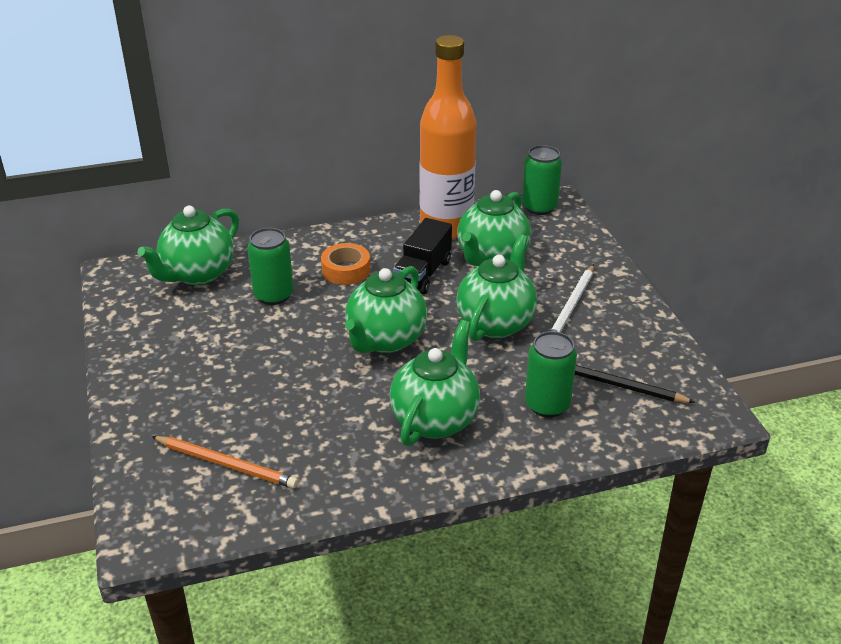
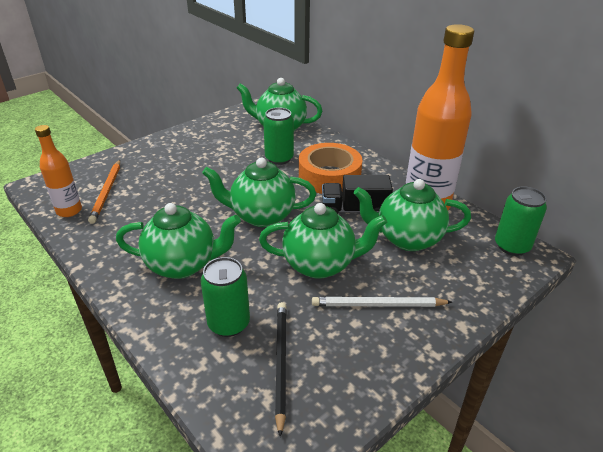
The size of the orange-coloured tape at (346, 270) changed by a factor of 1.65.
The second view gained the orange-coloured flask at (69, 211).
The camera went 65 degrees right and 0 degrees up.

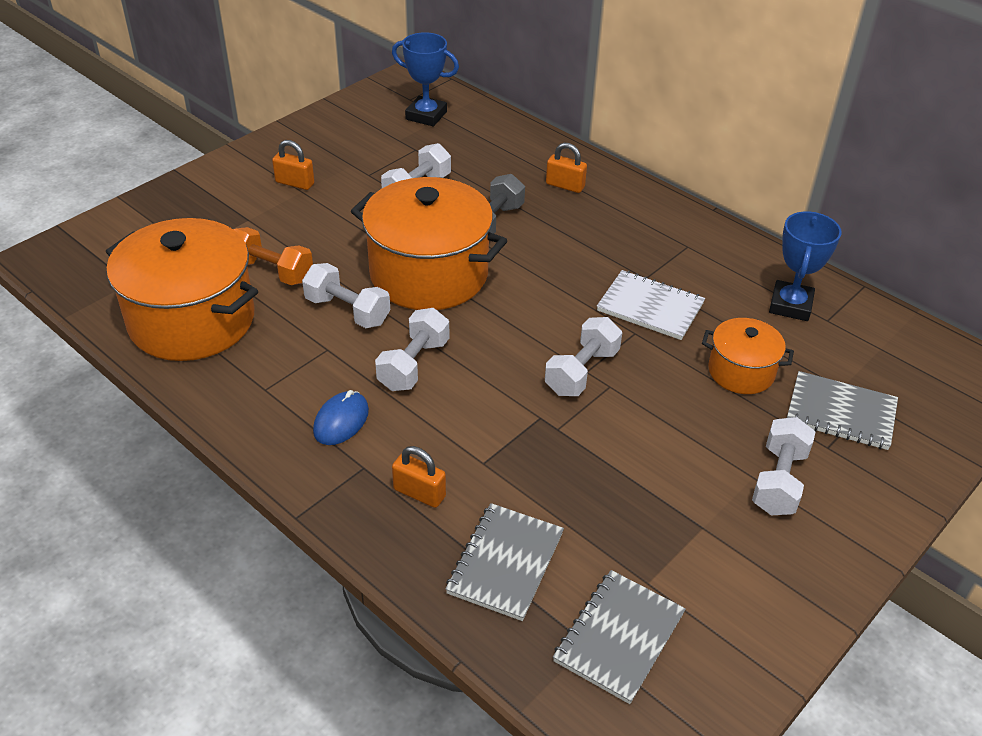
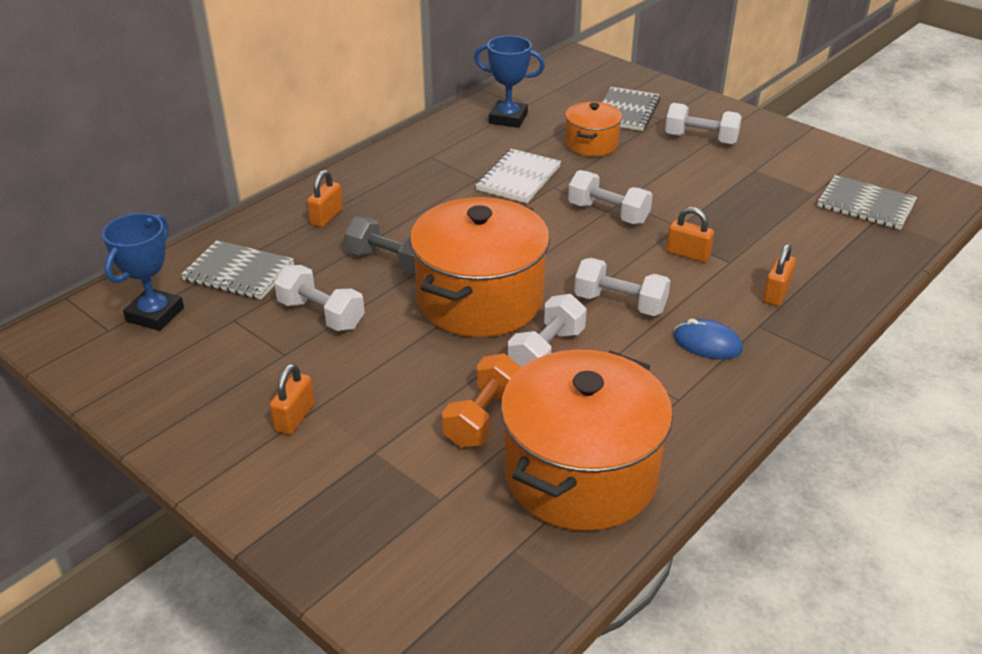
The ash-grey exercise book ended up elsewhere, having gone from (505, 563) to (239, 273).
The second view gained the orange-coloured padlock at (688, 254).
The camera went 90 degrees left and 5 degrees down.

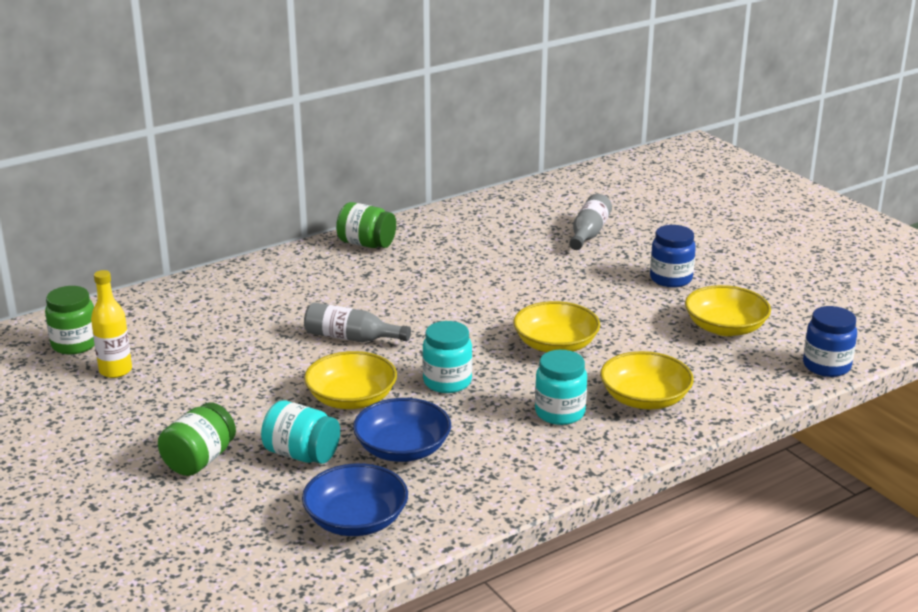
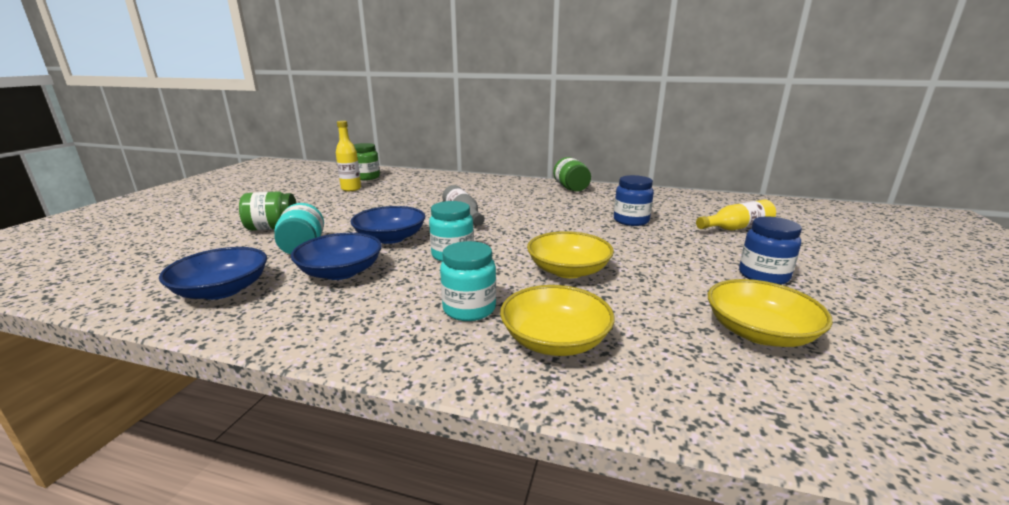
What was the yellow serving bowl at (351, 398) turned into the cobalt serving bowl at (390, 238).
What was the ash-grey flask at (588, 233) turned into the yellow flask at (736, 228).
The cobalt preserve jar ended up elsewhere, having gone from (826, 366) to (631, 221).
The camera went 50 degrees right and 5 degrees down.

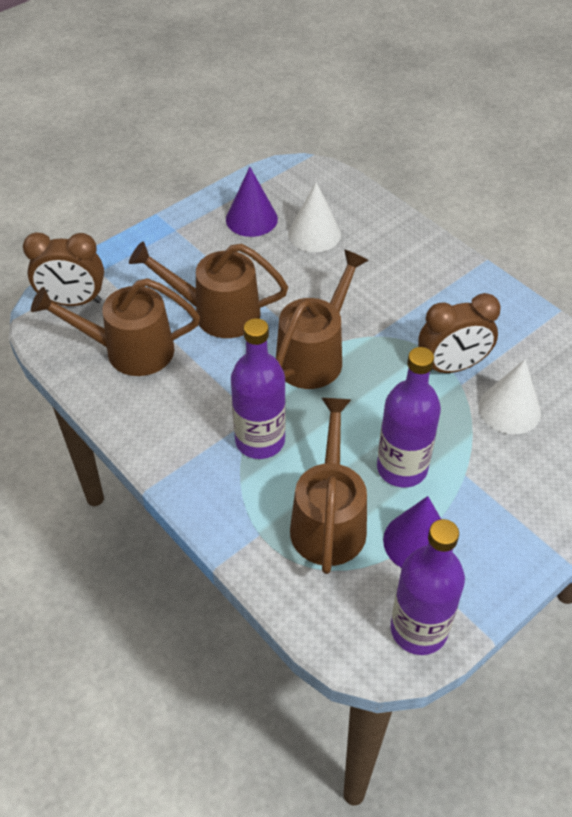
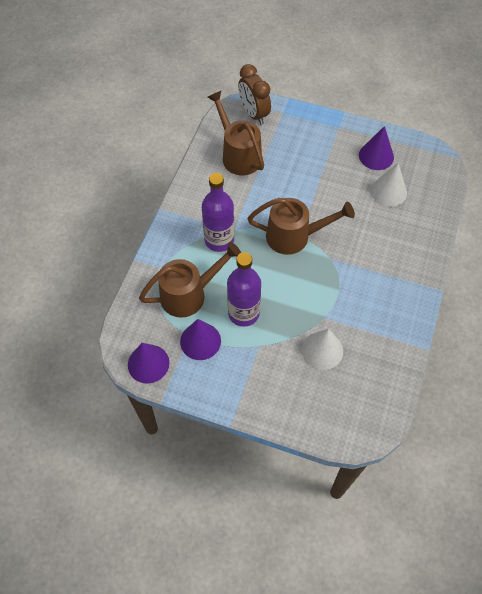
The second view lost the brown watering pot at (216, 313).
Where the royal purple flask stood at (418, 629), the royal purple cone came to stand at (148, 363).
The second view lost the brown bedside clock at (451, 366).
The camera went 60 degrees right and 10 degrees up.

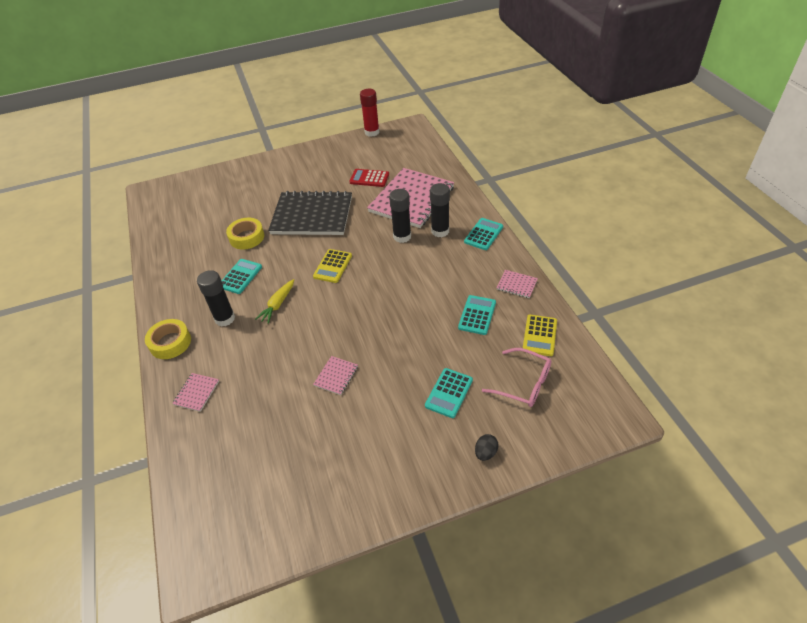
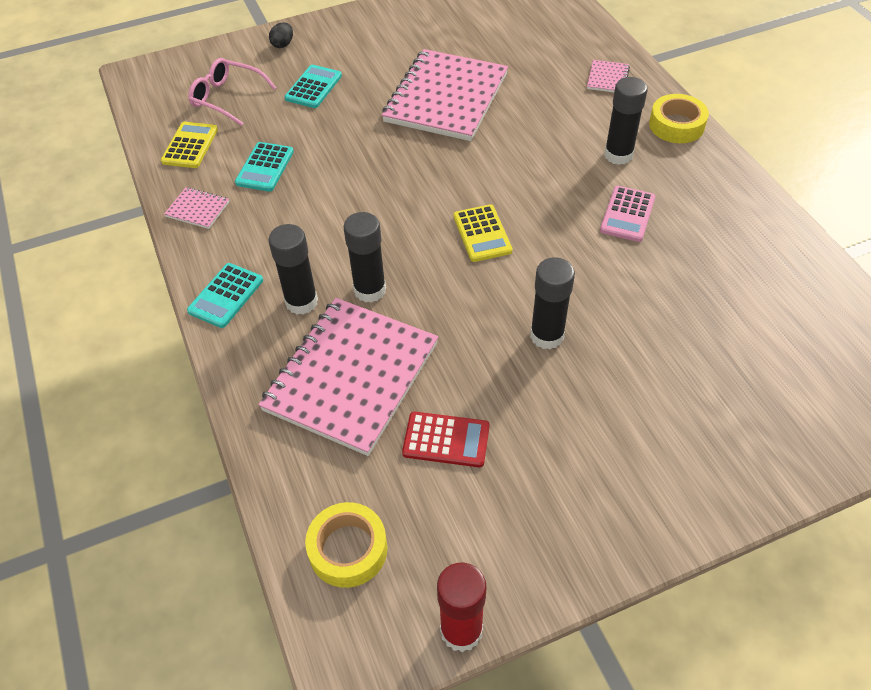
What was the teal adding machine at (240, 276) turned into the rose-pink adding machine at (627, 214).
The yellow tape ended up elsewhere, having gone from (246, 237) to (348, 549).
The second view lost the yellow toy carrot at (278, 304).
Where the black exercise book stood at (312, 215), the black stick of glue came to stand at (547, 336).
The yellow adding machine at (332, 266) ended up facing another way, 150 degrees clockwise from before.
The size of the rose-pink exercise book at (336, 376) changed by a factor of 2.50.
The camera went 175 degrees right and 5 degrees up.

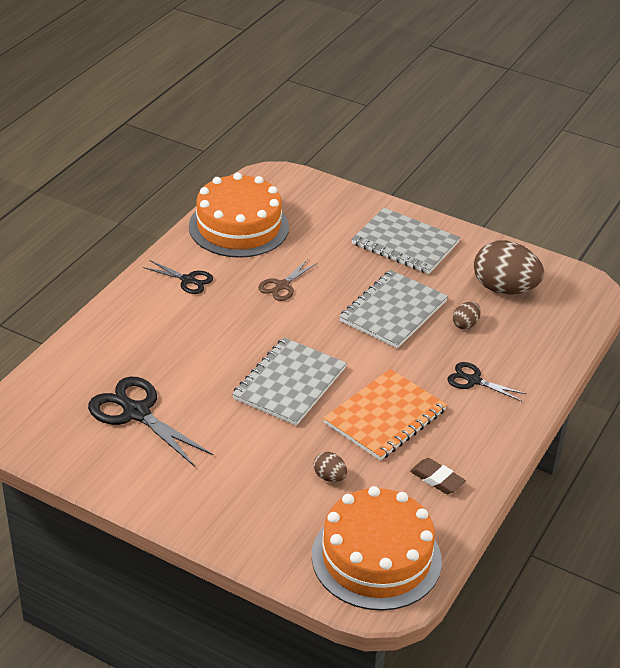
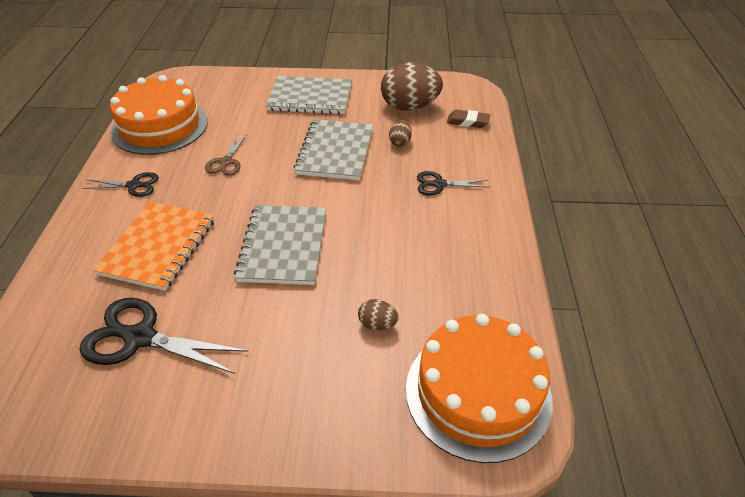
The orange-coloured exercise book ended up elsewhere, having gone from (385, 417) to (158, 247).
The brown pencil eraser ended up elsewhere, having gone from (437, 479) to (467, 122).
The camera went 25 degrees left and 5 degrees up.

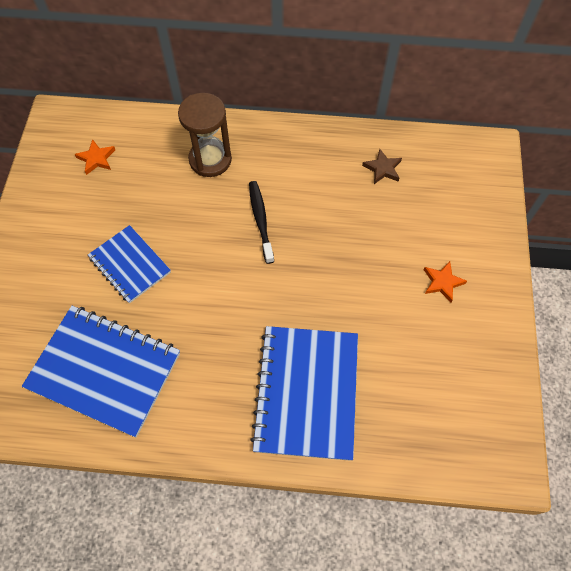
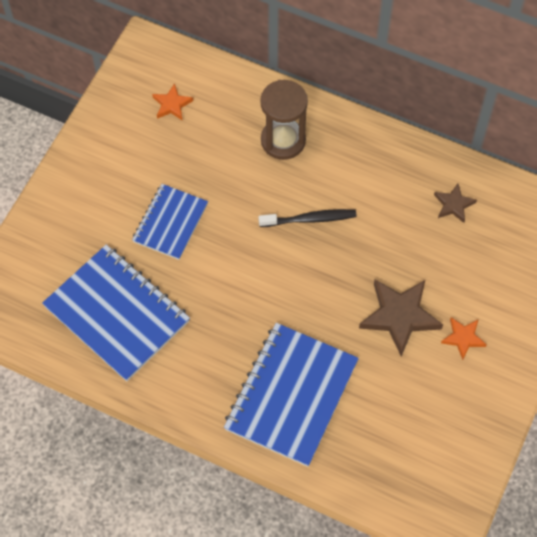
The cobalt exercise book at (130, 265) ended up facing another way, 45 degrees clockwise from before.
The black dental brush at (260, 220) ended up facing another way, 75 degrees clockwise from before.
The second view gained the brown star shape at (399, 316).
The camera went 20 degrees right and 0 degrees up.

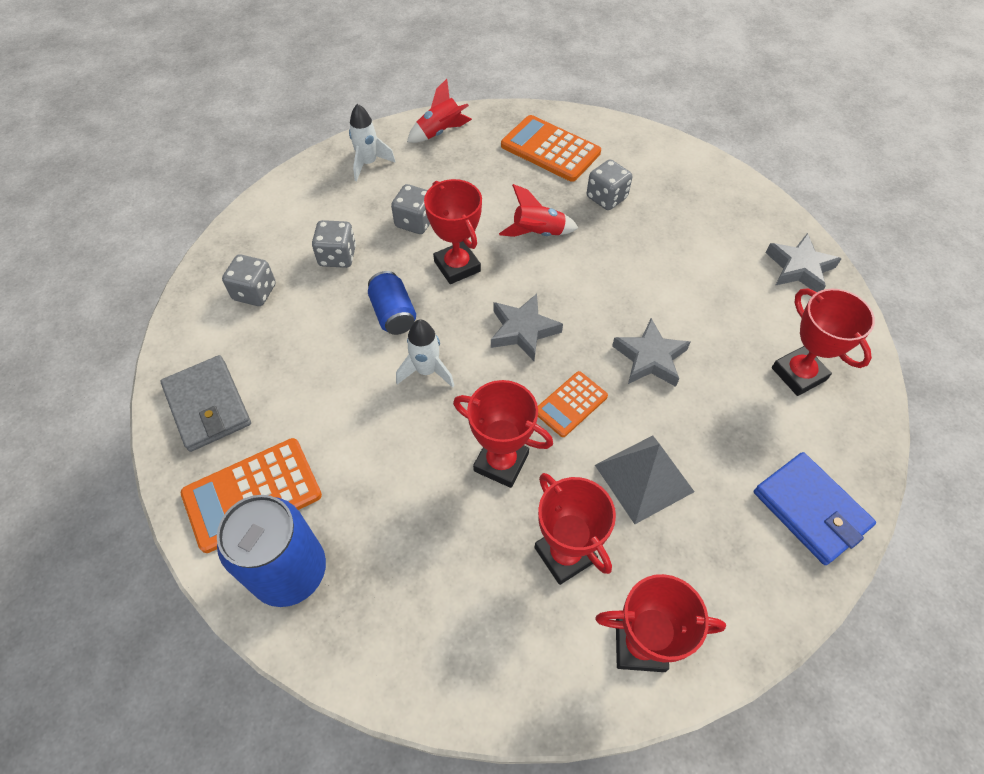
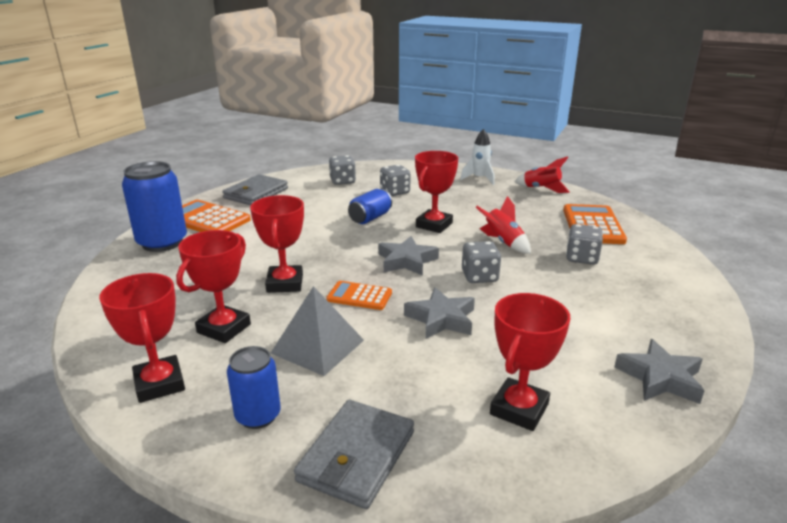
The ash-grey die ended up elsewhere, having gone from (415, 222) to (479, 276).
The second view lost the white spaceship at (426, 371).
What was the cobalt wallet at (810, 510) turned into the ash-grey wallet at (356, 456).
The second view gained the cobalt tin at (258, 416).
The camera went 60 degrees right and 30 degrees down.

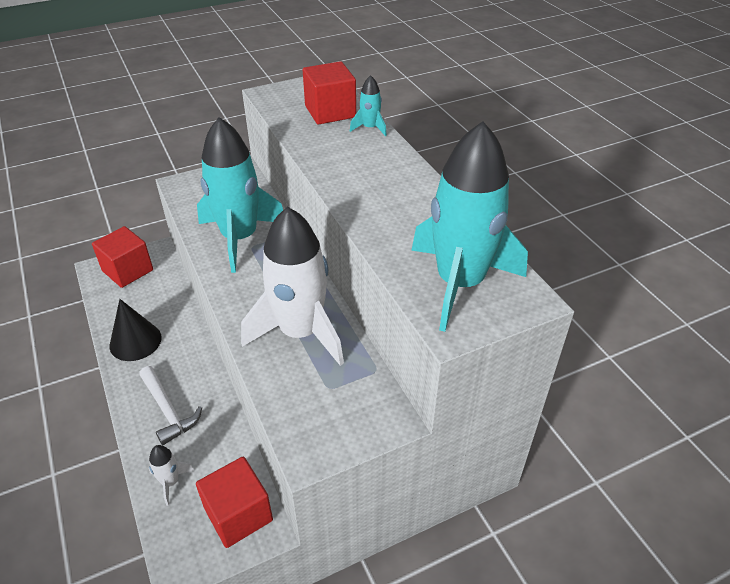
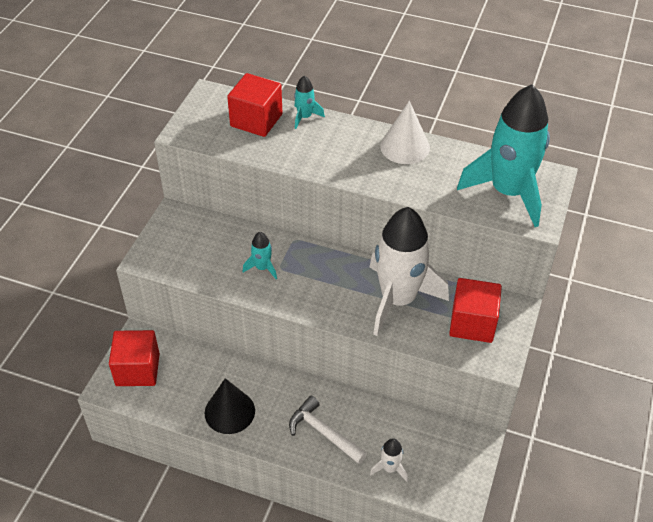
The white carpenter's hammer at (168, 410) ended up facing another way, 150 degrees counterclockwise from before.
The scarlet cube ended up elsewhere, having gone from (238, 514) to (472, 323).
The size of the teal spaceship at (240, 238) changed by a factor of 0.41.
The second view gained the white cone at (405, 147).
The camera went 45 degrees left and 5 degrees up.

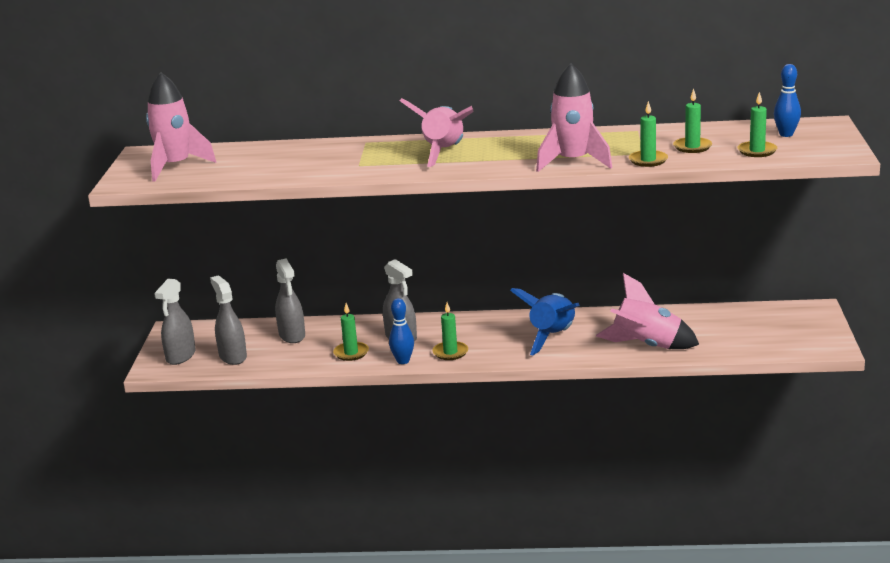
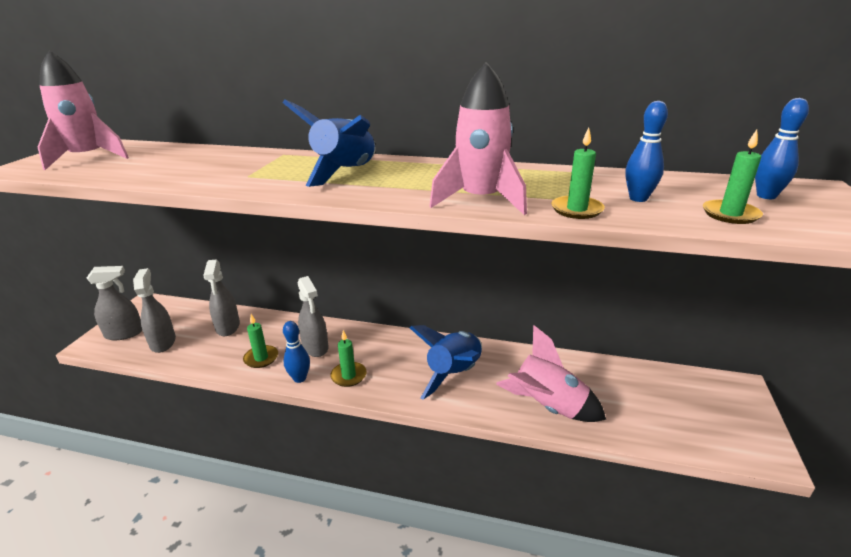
The ash-grey sprayer at (180, 356) ended up facing another way, 135 degrees counterclockwise from before.
What was the rose-pink spaceship at (443, 153) turned into the cobalt spaceship at (345, 173).
Where the leaf-green wax candle stood at (692, 147), the cobalt tenpin came to stand at (638, 198).
The camera went 10 degrees right and 5 degrees up.

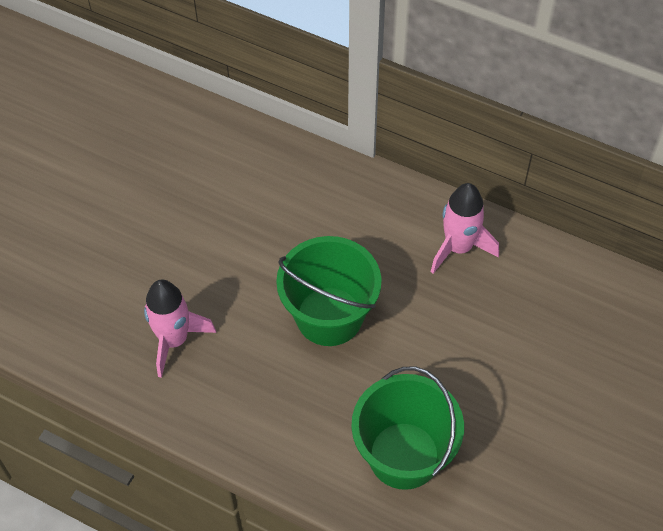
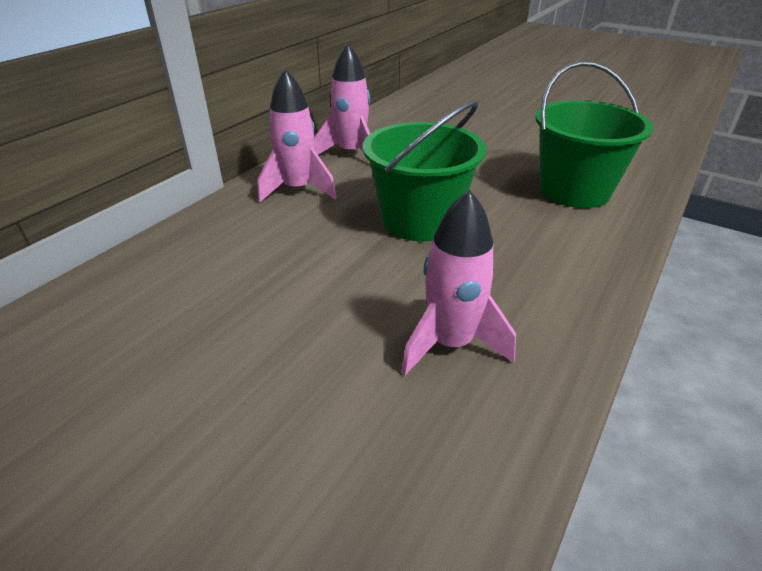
The second view gained the rose-pink spaceship at (298, 189).
The camera went 85 degrees left and 20 degrees down.

